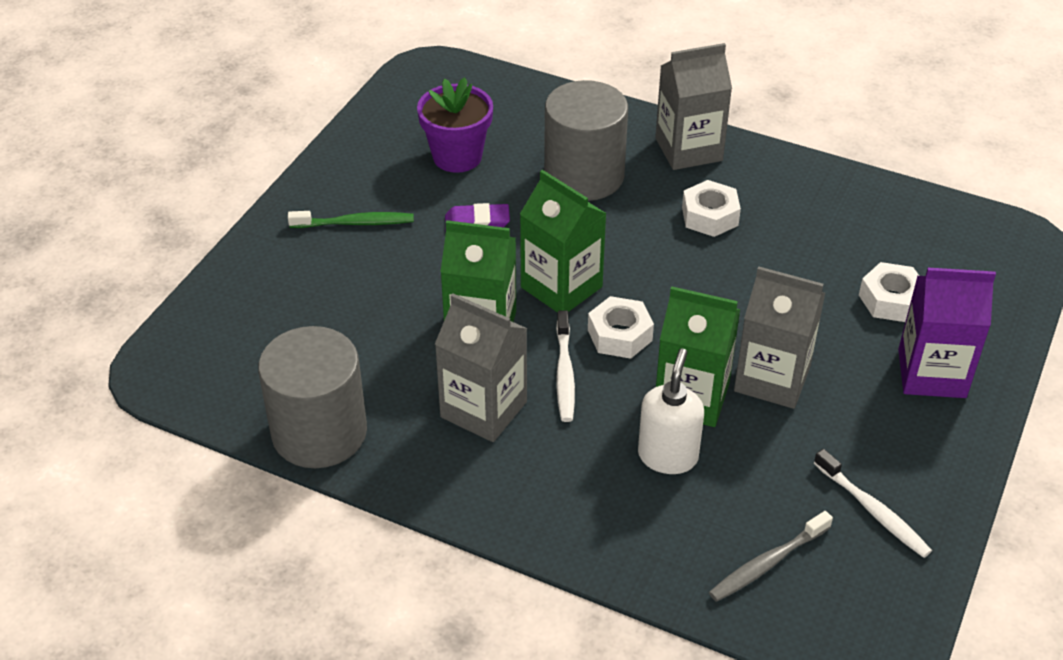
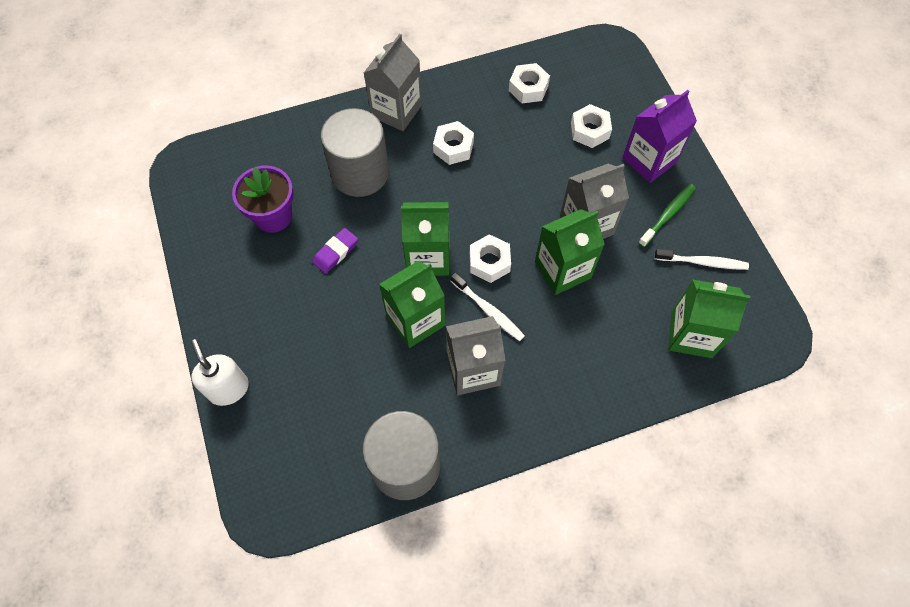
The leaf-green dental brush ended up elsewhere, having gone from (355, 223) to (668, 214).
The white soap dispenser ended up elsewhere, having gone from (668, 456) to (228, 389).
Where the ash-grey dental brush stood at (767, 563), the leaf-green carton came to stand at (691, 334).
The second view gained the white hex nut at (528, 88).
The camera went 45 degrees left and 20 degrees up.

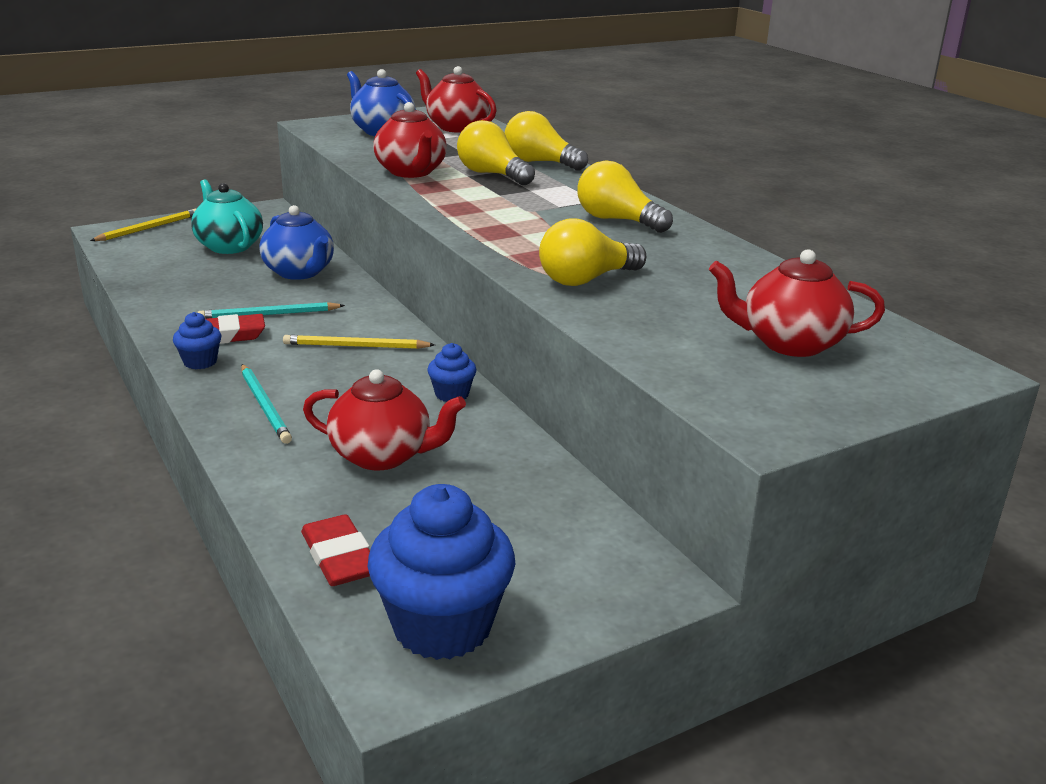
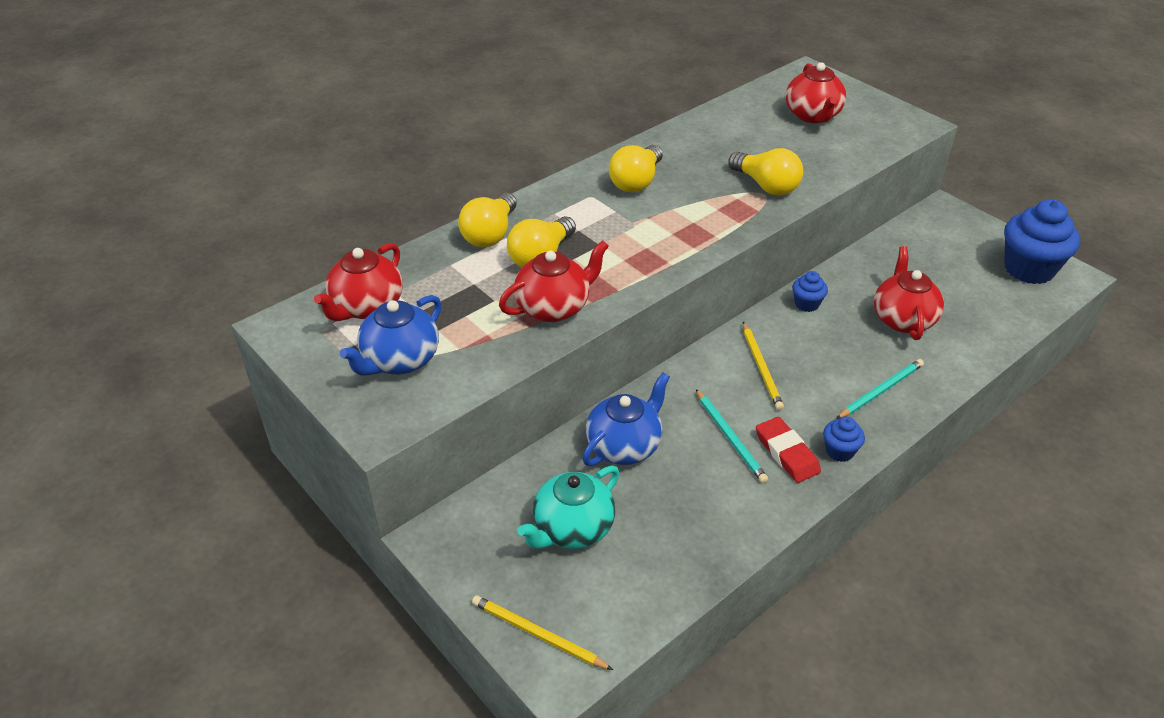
The second view lost the scarlet pencil eraser at (339, 557).
The camera went 100 degrees left and 15 degrees up.

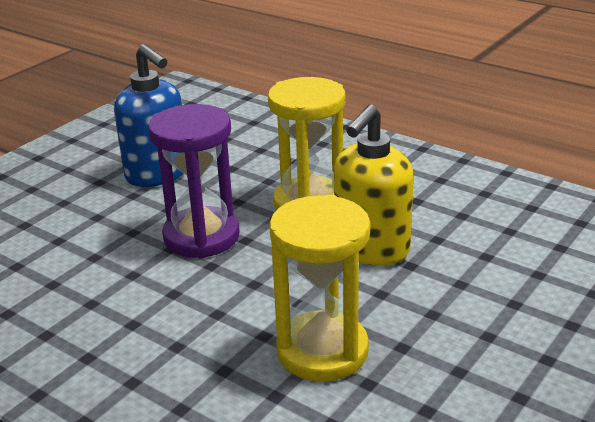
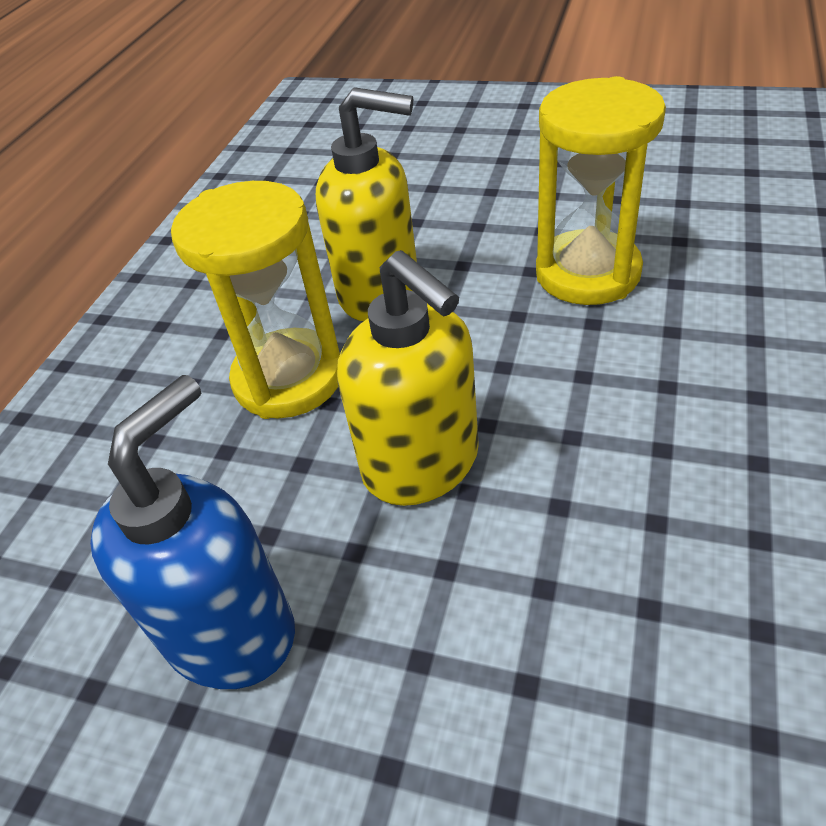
Where the royal purple sandglass stood at (201, 237), the yellow soap dispenser came to stand at (422, 464).
The camera went 105 degrees left and 15 degrees up.

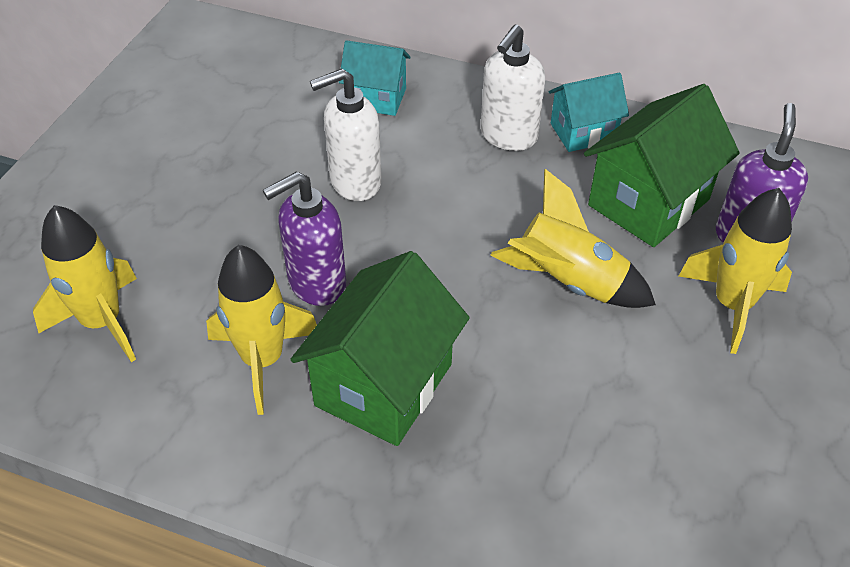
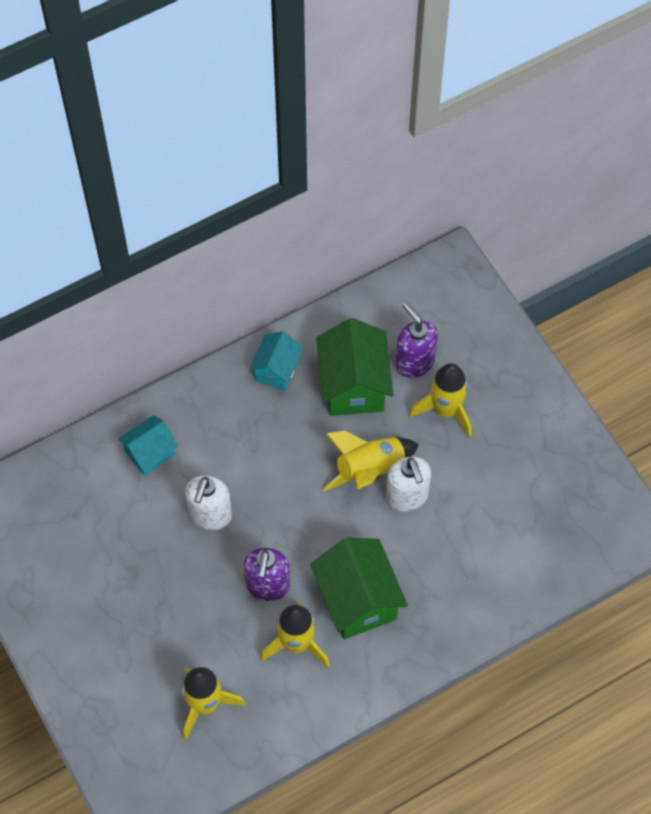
The white soap dispenser ended up elsewhere, having gone from (508, 136) to (407, 497).
The camera went 50 degrees left and 15 degrees up.

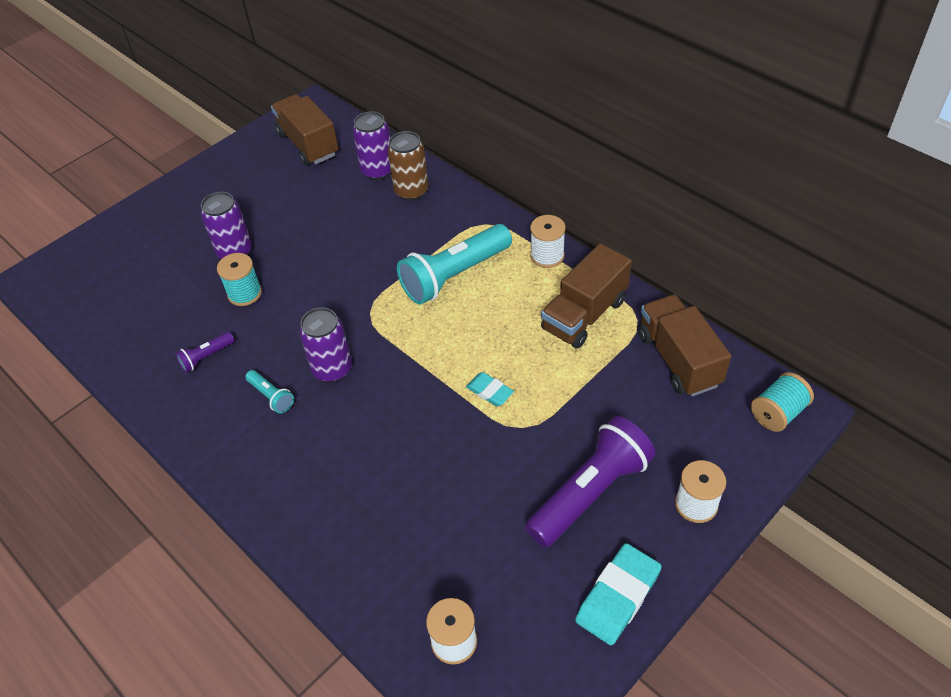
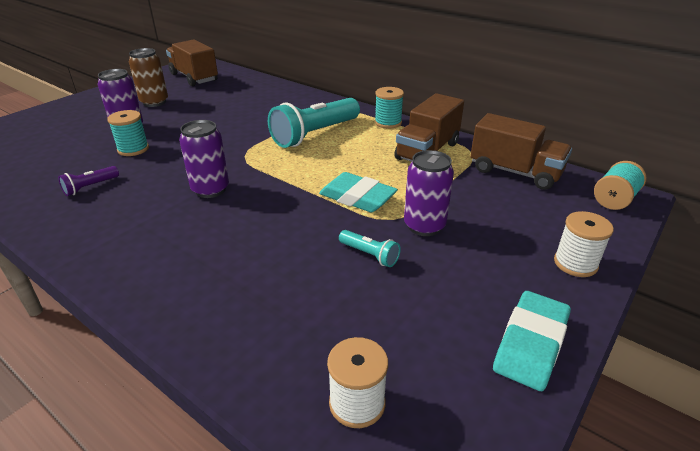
The teal flashlight ended up elsewhere, having gone from (271, 396) to (370, 255).
The royal purple tin ended up elsewhere, having gone from (377, 171) to (424, 226).
The brown tin ended up elsewhere, having gone from (411, 191) to (154, 102).
The size of the teal pencil eraser at (489, 391) changed by a factor of 1.72.
The second view lost the royal purple flashlight at (590, 492).
What was the white bobbin at (547, 256) turned into the teal bobbin at (388, 122).
The brown lorry at (678, 359) ended up facing another way, 150 degrees clockwise from before.
The camera went 10 degrees left and 15 degrees down.

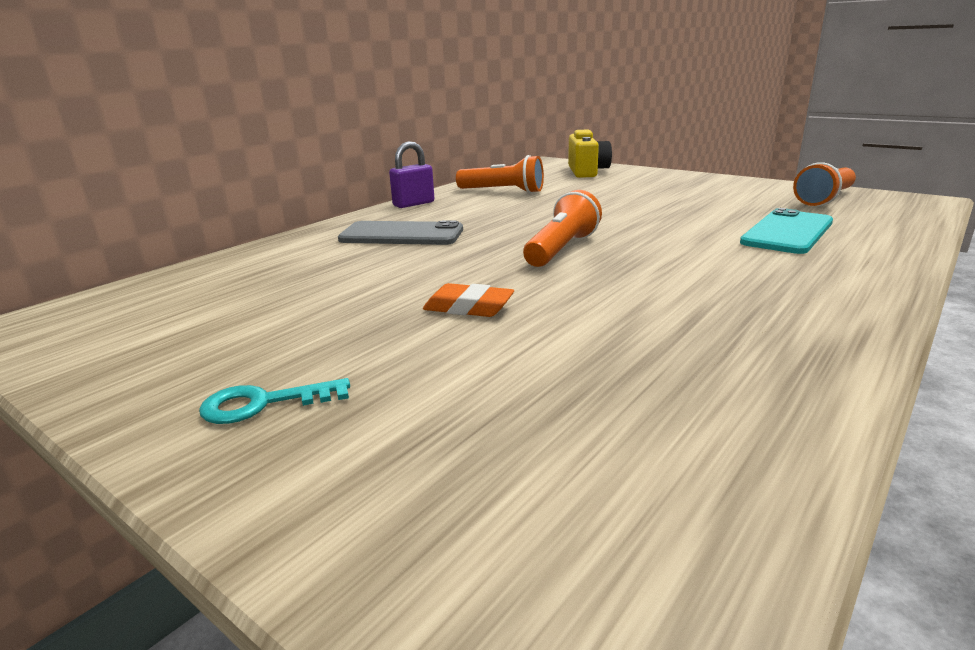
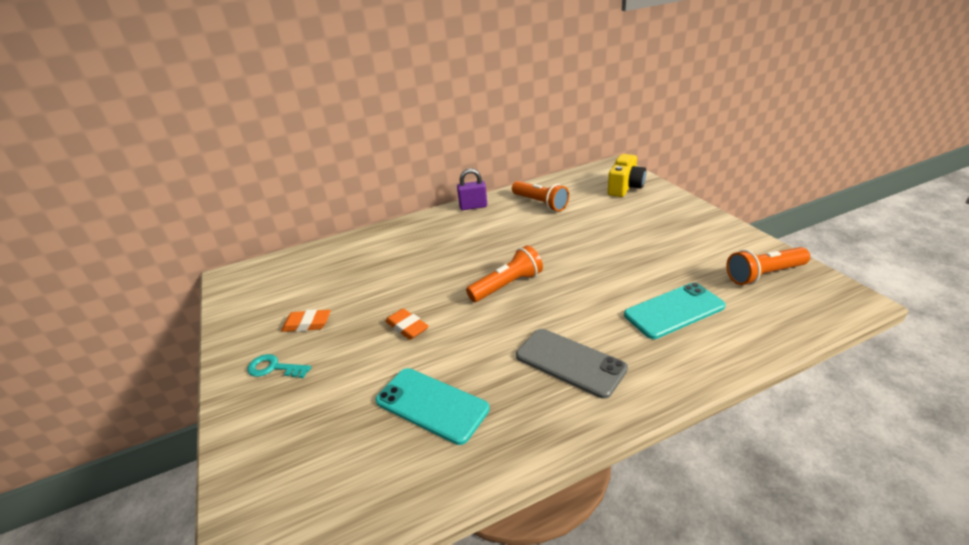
The ash-grey mobile phone ended up elsewhere, having gone from (401, 235) to (570, 362).
The second view gained the orange-coloured pencil eraser at (307, 324).
The second view gained the teal mobile phone at (432, 405).
The camera went 30 degrees right and 10 degrees up.

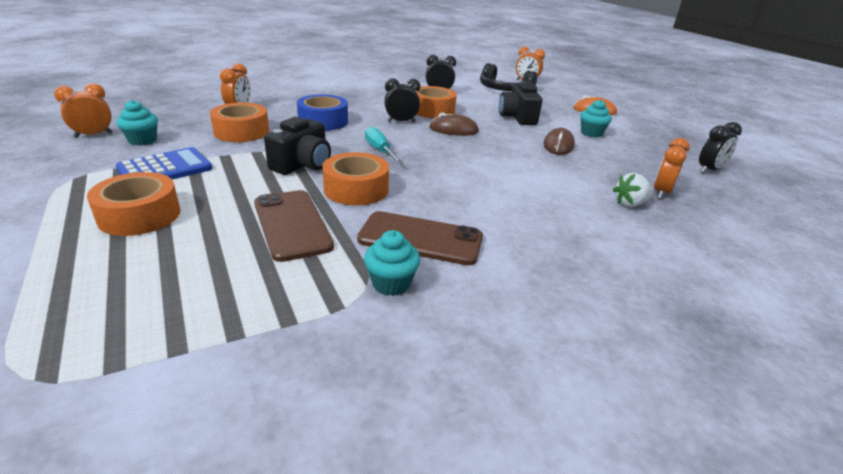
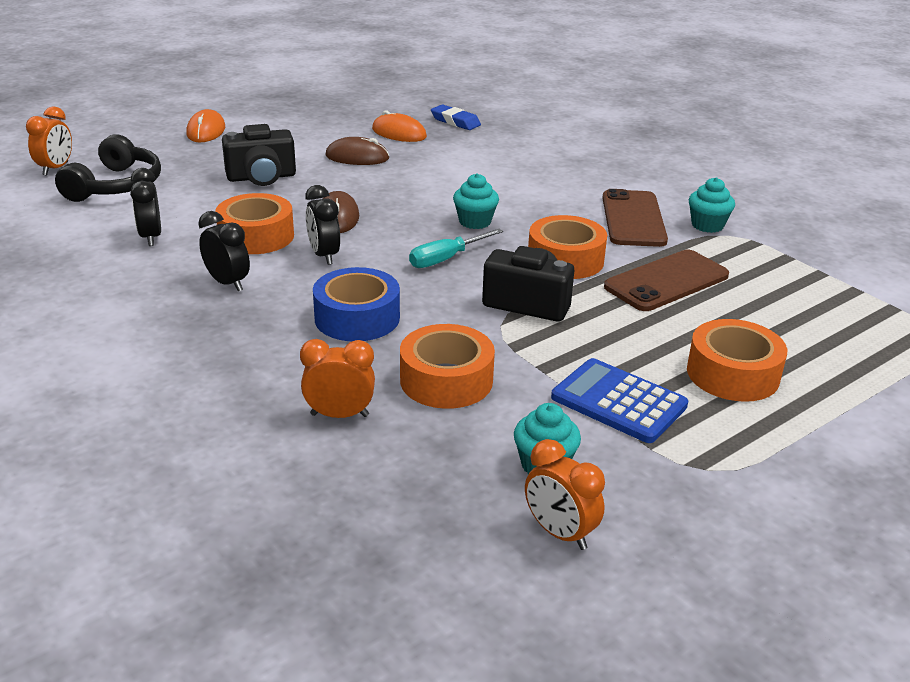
The teal muffin ended up elsewhere, having gone from (591, 133) to (475, 222).
The second view lost the white toy strawberry at (629, 204).
Where the orange-coloured bedside clock stood at (661, 193), the cobalt pencil eraser came to stand at (455, 121).
The black bedside clock ended up elsewhere, having gone from (709, 170) to (227, 283).
The second view gained the orange-coloured computer mouse at (399, 133).
The camera went 100 degrees left and 0 degrees up.

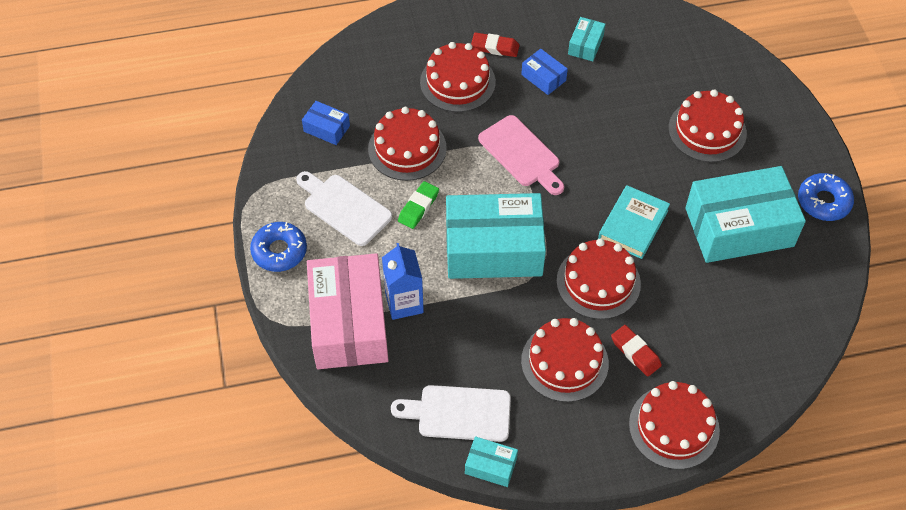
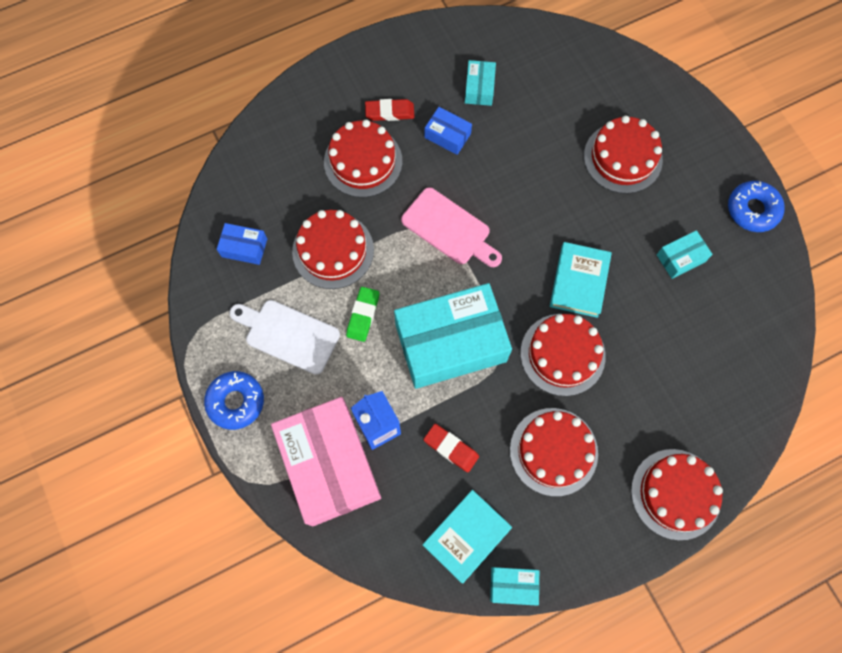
Where the white bread board stood at (459, 413), the teal hardcover came to stand at (466, 536).
The scarlet pencil eraser ended up elsewhere, having gone from (635, 352) to (451, 448).
The size of the teal package at (739, 227) changed by a factor of 0.43.
The camera went 15 degrees left and 15 degrees up.

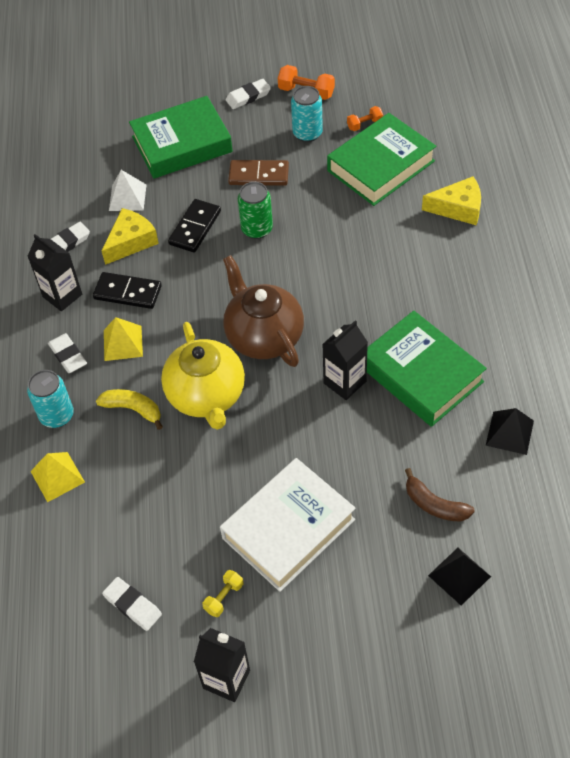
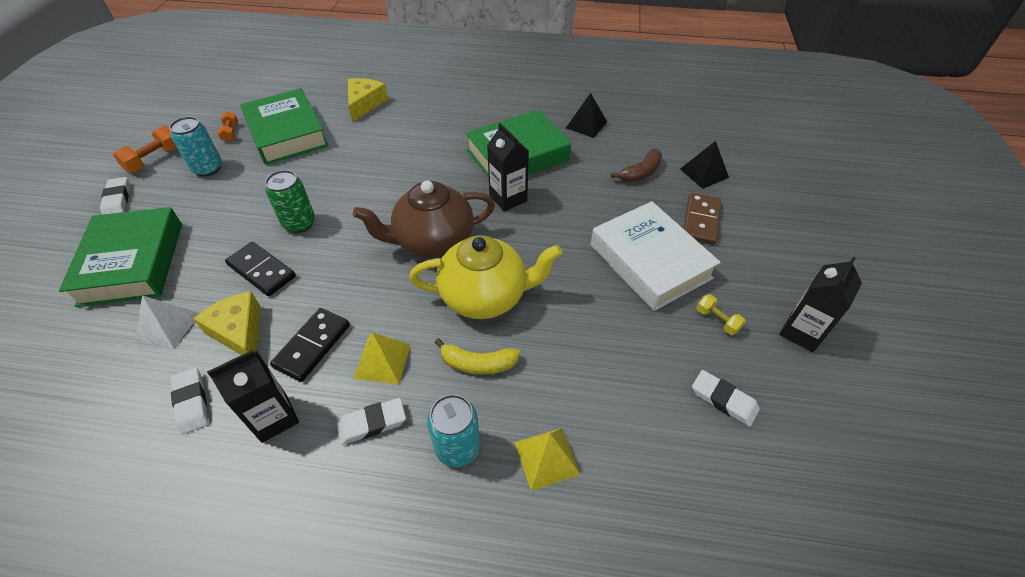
The yellow banana fruit at (133, 409) ended up facing another way, 120 degrees counterclockwise from before.
The white pencil eraser at (132, 605) ended up facing another way, 75 degrees clockwise from before.
The brown domino piece ended up elsewhere, having gone from (258, 175) to (701, 221).
The camera went 80 degrees left and 5 degrees down.

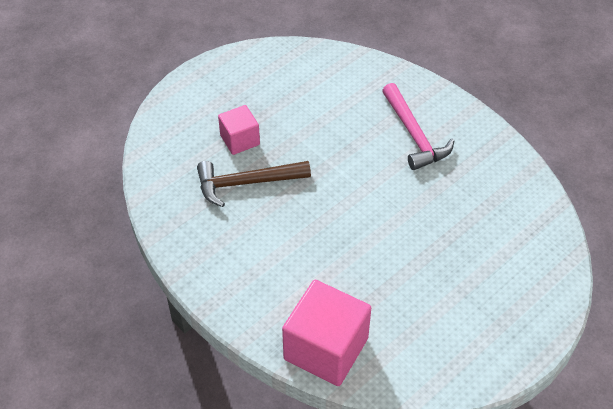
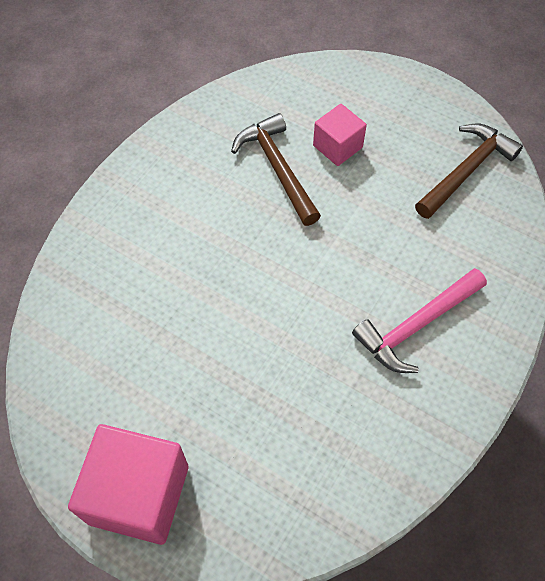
The rose-pink cube ended up elsewhere, having gone from (326, 348) to (139, 494).
The second view gained the brown carpenter's hammer at (466, 171).
The camera went 75 degrees right and 10 degrees up.

